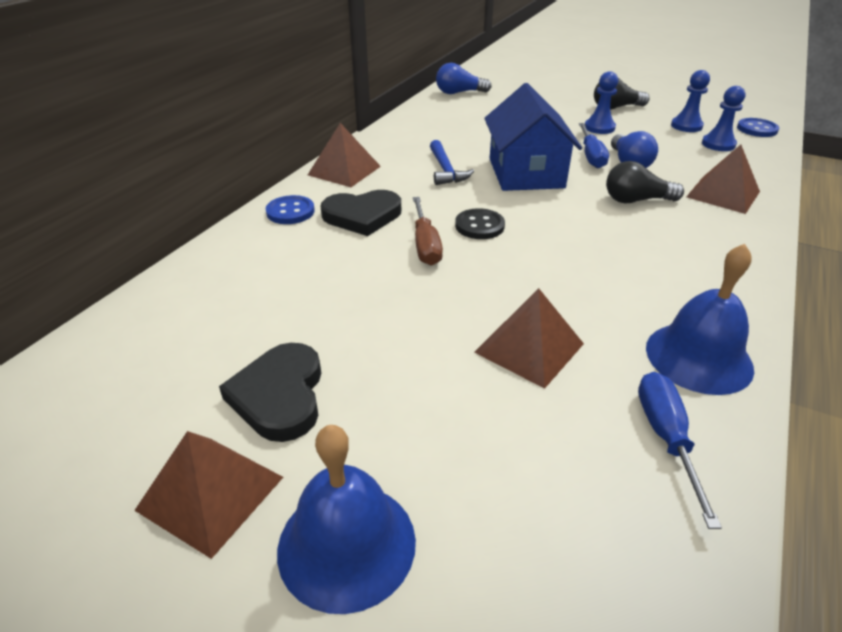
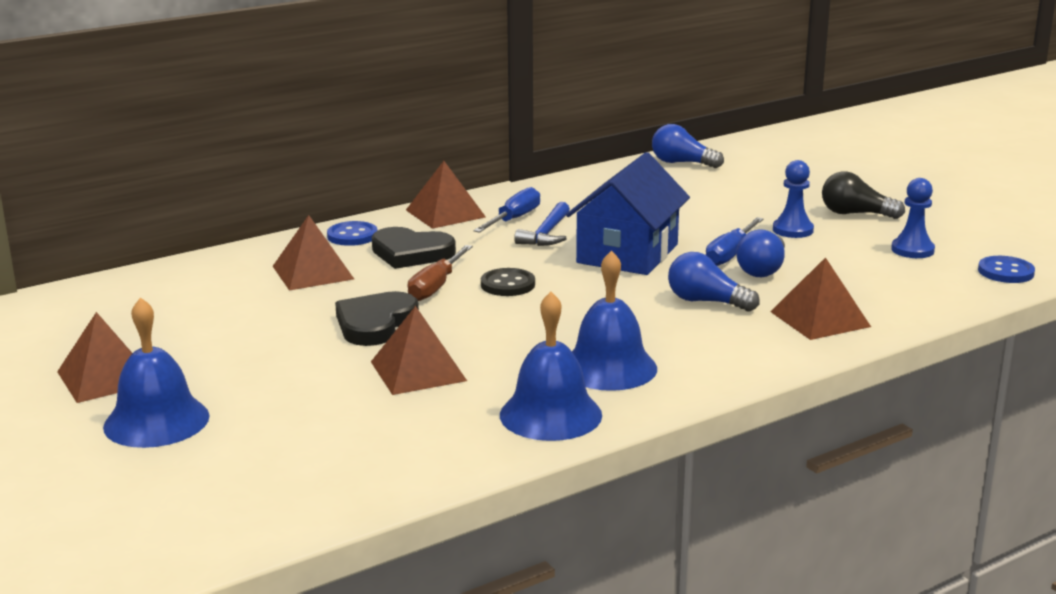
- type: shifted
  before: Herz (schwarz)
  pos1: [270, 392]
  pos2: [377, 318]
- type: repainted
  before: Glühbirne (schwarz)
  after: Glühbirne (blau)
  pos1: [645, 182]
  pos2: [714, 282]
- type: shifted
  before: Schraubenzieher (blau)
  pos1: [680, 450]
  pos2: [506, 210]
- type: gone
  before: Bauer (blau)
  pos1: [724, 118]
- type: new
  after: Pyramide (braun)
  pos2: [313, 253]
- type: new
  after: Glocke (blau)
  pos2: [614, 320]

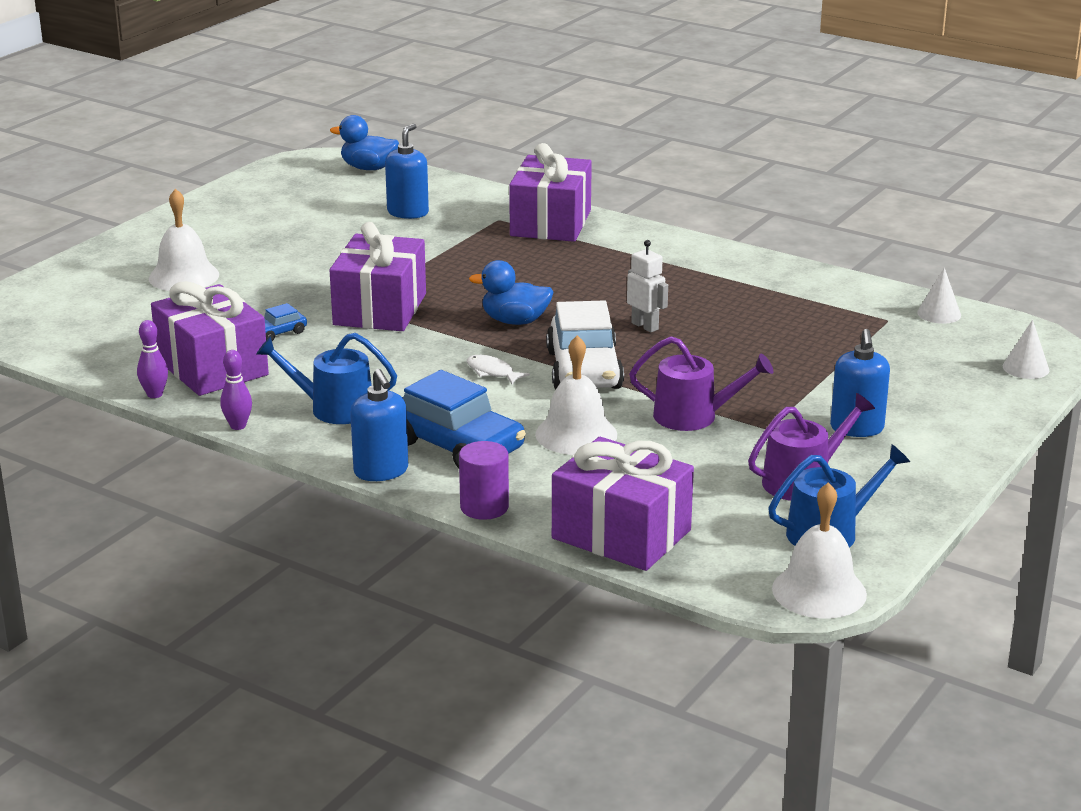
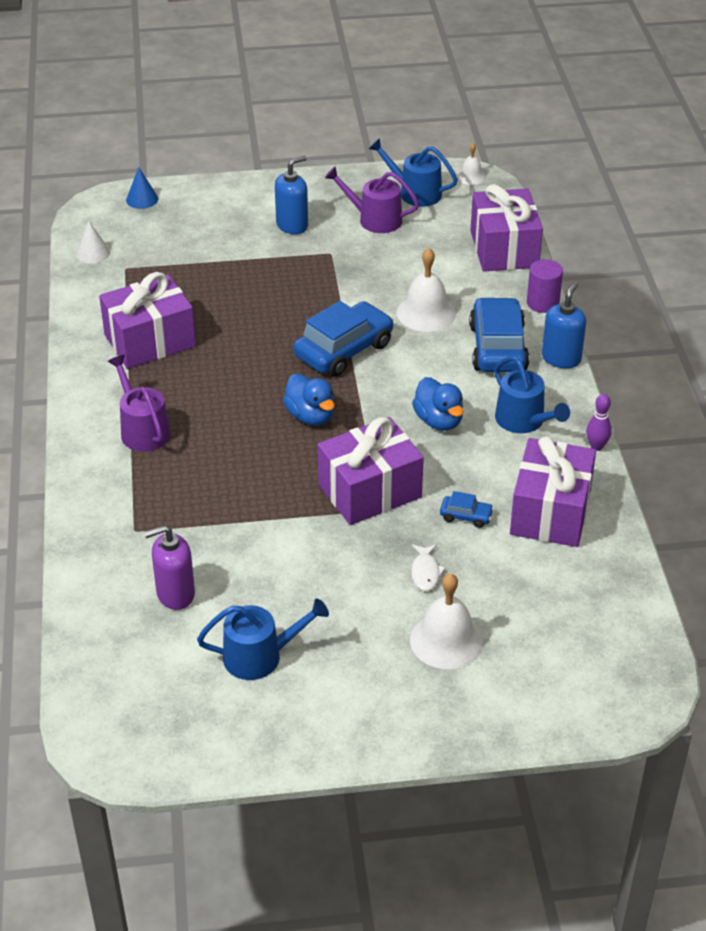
- type: gone
  before: Bowlingkegel (lila)
  pos1: [152, 359]
- type: shifted
  before: Ente (blau)
  pos1: [364, 142]
  pos2: [437, 404]
- type: repainted
  before: Seifenspender (blau)
  after: Seifenspender (lila)
  pos1: [407, 171]
  pos2: [169, 567]
- type: shifted
  before: Fisch (weiß)
  pos1: [498, 369]
  pos2: [428, 568]
- type: shifted
  before: Geschenk (lila)
  pos1: [550, 192]
  pos2: [147, 320]
- type: repainted
  before: Auto (weiß)
  after: Auto (blau)
  pos1: [585, 345]
  pos2: [343, 339]
- type: gone
  before: Roboter (weiß)
  pos1: [647, 286]
- type: shifted
  before: Gießkanne (lila)
  pos1: [701, 383]
  pos2: [139, 403]
- type: scaled
  before: Glocke (weiß)
  pos1: [819, 550]
  pos2: [471, 164]
  scale: 0.55
- type: repainted
  before: Kegel (weiß)
  after: Kegel (blau)
  pos1: [1026, 349]
  pos2: [142, 188]
- type: new
  after: Gießkanne (blau)
  pos2: [263, 639]

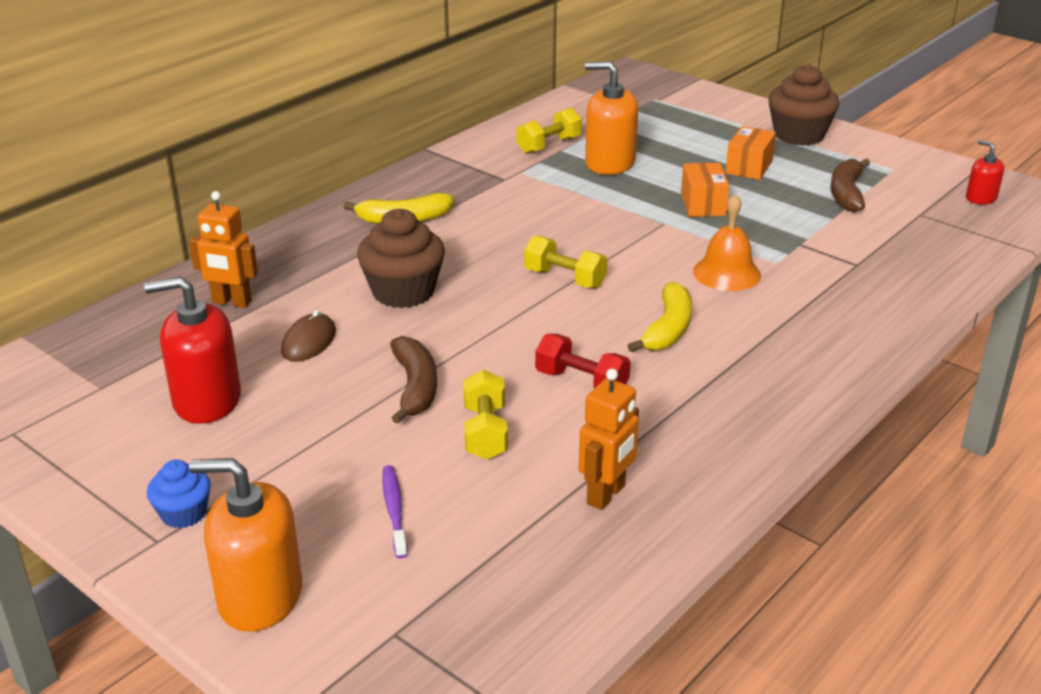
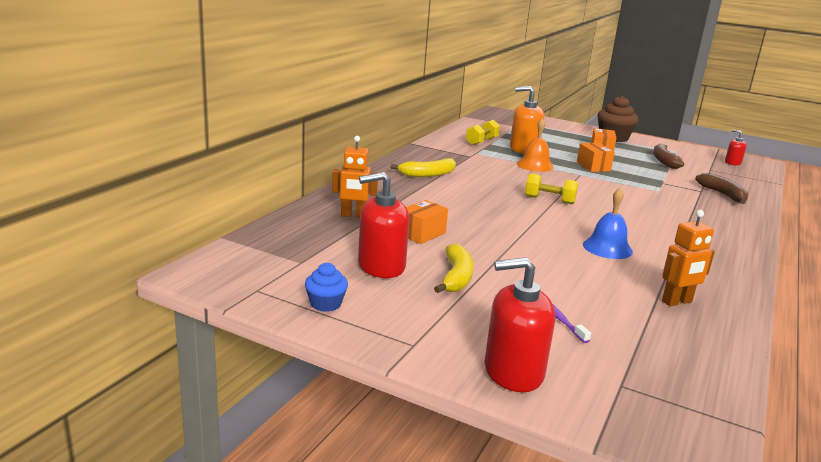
- type: shifted
  before: Muffin (blau)
  pos1: [179, 493]
  pos2: [326, 287]
- type: repainted
  before: Seifenspender (orange)
  after: Seifenspender (rot)
  pos1: [245, 545]
  pos2: [520, 324]
- type: swapped
  before: Computermaus (braun)
  after: Schachtel (orange)
  pos1: [308, 336]
  pos2: [427, 222]
- type: gone
  before: Muffin (braun)
  pos1: [401, 258]
- type: shifted
  before: Banane (braun)
  pos1: [413, 380]
  pos2: [721, 188]
- type: gone
  before: Hantel (gelb)
  pos1: [485, 415]
- type: swapped
  before: Hantel (rot)
  after: Glocke (blau)
  pos1: [582, 361]
  pos2: [608, 223]
- type: rotated
  before: Roboter (orange)
  pos1: [609, 439]
  pos2: [688, 258]
  turn: 45
- type: shifted
  before: Banane (gelb)
  pos1: [660, 317]
  pos2: [454, 268]
- type: shifted
  before: Glocke (orange)
  pos1: [727, 242]
  pos2: [535, 145]

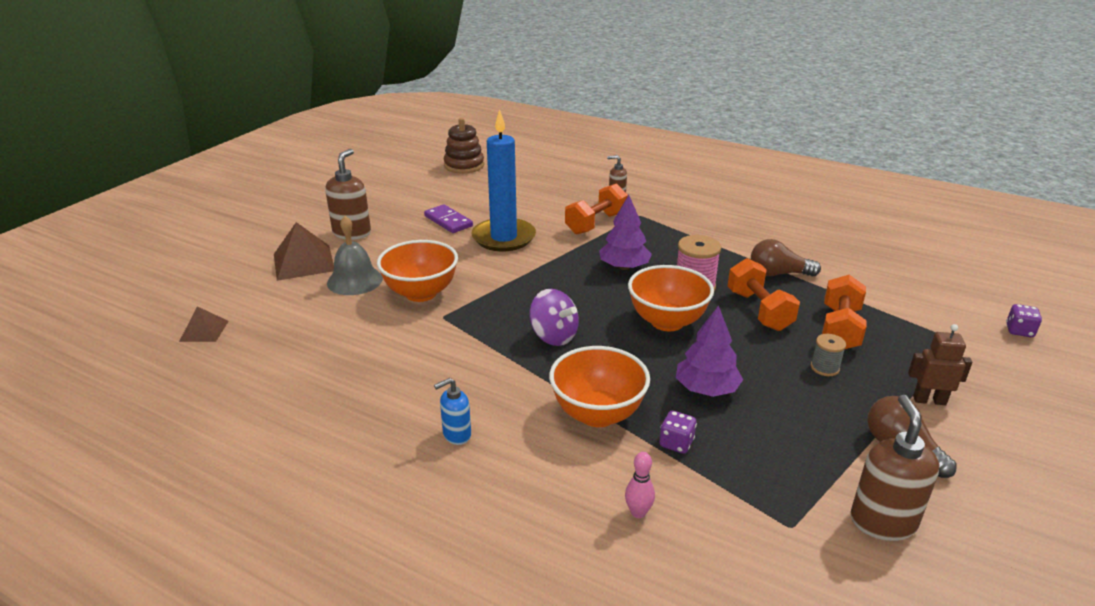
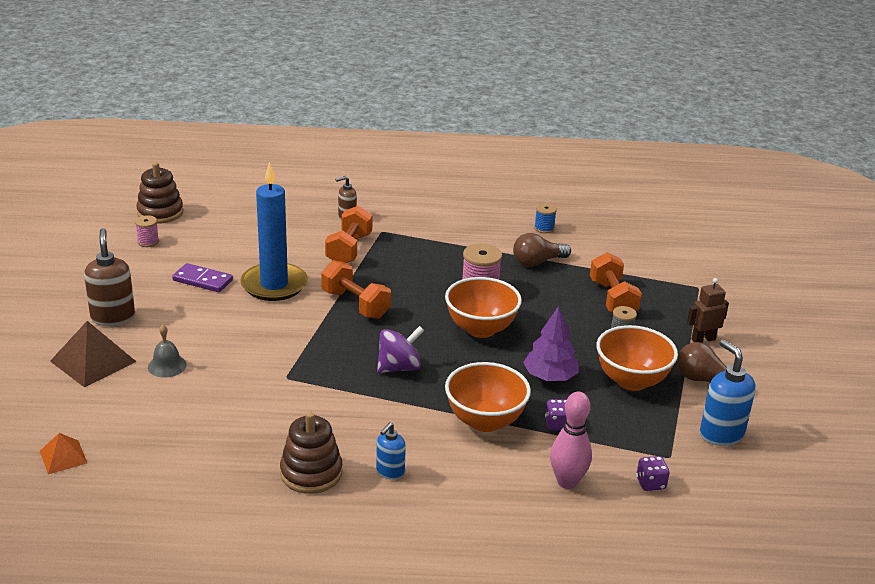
- type: repainted
  before: Pyramide (braun)
  after: Pyramide (orange)
  pos1: [204, 324]
  pos2: [63, 453]
- type: scaled
  before: Glocke (grau)
  pos1: [355, 255]
  pos2: [167, 351]
  scale: 0.66
- type: shifted
  before: Schüssel (orange)
  pos1: [417, 271]
  pos2: [637, 358]
- type: rotated
  before: Kreisel (lila)
  pos1: [554, 317]
  pos2: [400, 349]
  turn: -45
- type: gone
  before: Baum (lila)
  pos1: [625, 232]
- type: scaled
  before: Bowlingkegel (rosa)
  pos1: [640, 485]
  pos2: [571, 440]
  scale: 1.76
- type: shifted
  before: Hantel (orange)
  pos1: [764, 294]
  pos2: [356, 289]
- type: repainted
  before: Seifenspender (braun)
  after: Seifenspender (blau)
  pos1: [894, 468]
  pos2: [728, 392]
- type: shifted
  before: Spielwürfel (lila)
  pos1: [1024, 320]
  pos2: [653, 473]
- type: new
  after: Garnrolle (rosa)
  pos2: [147, 231]
- type: new
  after: Stapelspielzeug (braun)
  pos2: [311, 453]
- type: new
  after: Garnrolle (blau)
  pos2: [545, 218]

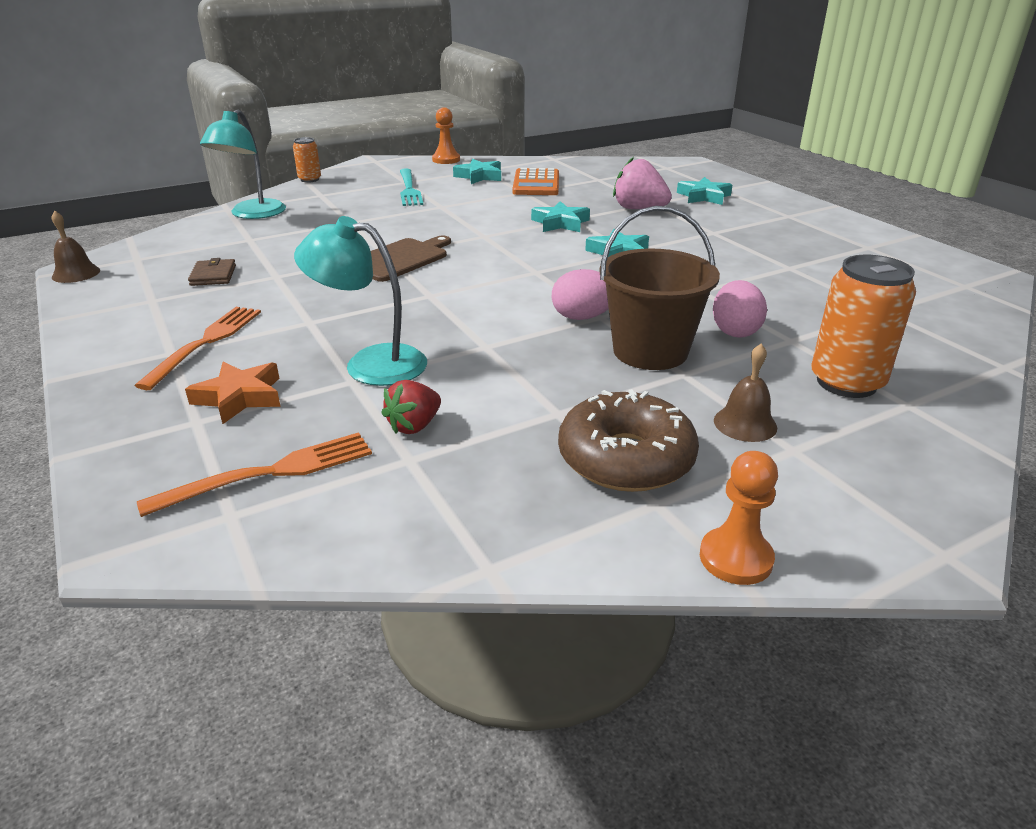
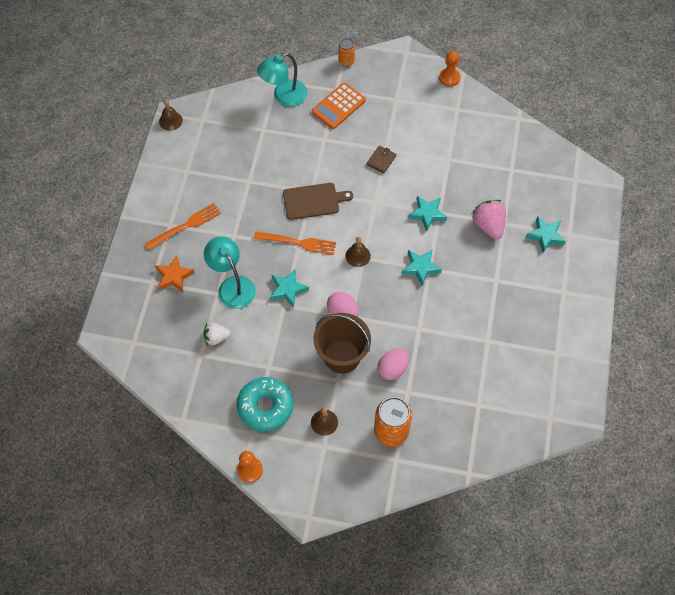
- type: shifted
  before: Gabel (orange)
  pos1: [254, 474]
  pos2: [295, 243]
- type: shifted
  before: Geldbörse (braun)
  pos1: [212, 272]
  pos2: [382, 159]
- type: repainted
  before: Erdbeere (rot)
  after: Erdbeere (weiß)
  pos1: [411, 407]
  pos2: [216, 334]
- type: gone
  before: Gabel (türkis)
  pos1: [411, 187]
- type: shifted
  before: Stern (türkis)
  pos1: [477, 171]
  pos2: [289, 289]
- type: shifted
  before: Taschenrechner (orange)
  pos1: [535, 181]
  pos2: [339, 106]
- type: repainted
  before: Donut (braun)
  after: Donut (türkis)
  pos1: [628, 440]
  pos2: [265, 404]
- type: new
  after: Glocke (braun)
  pos2: [358, 252]

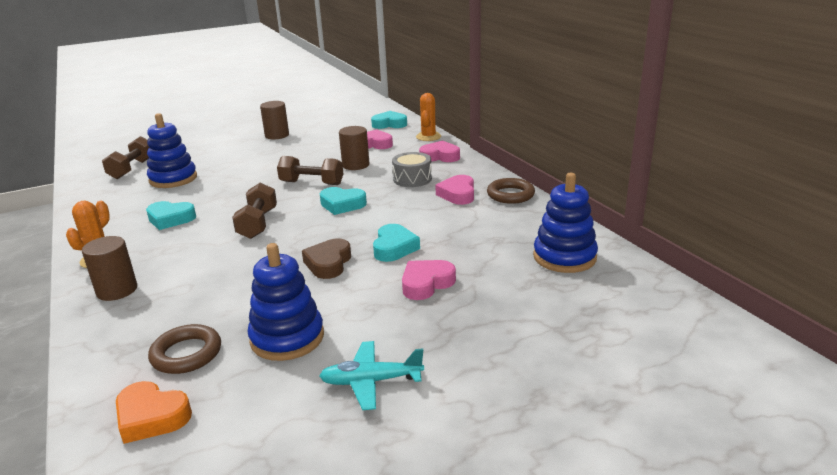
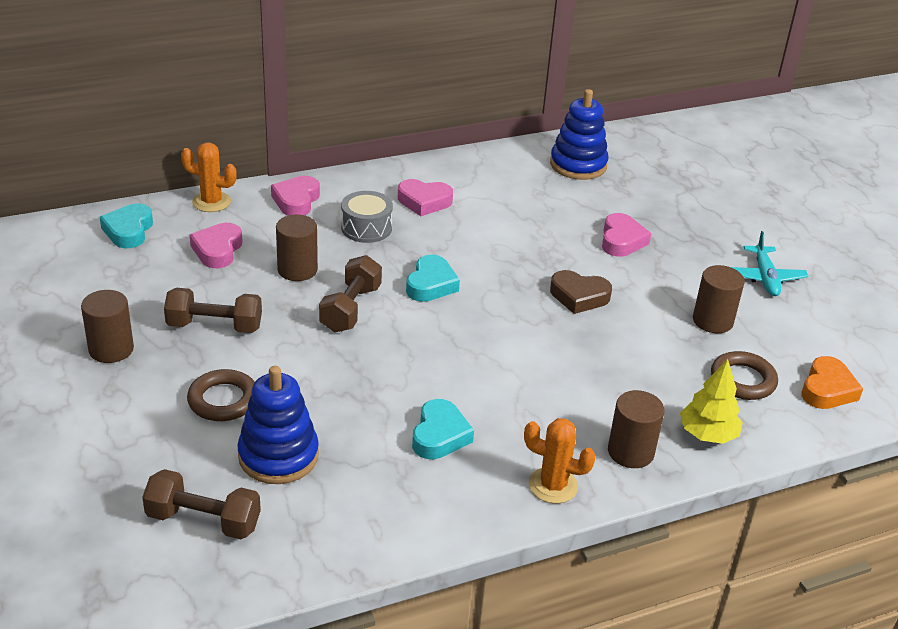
- type: shifted
  before: Hantel (braun)
  pos1: [254, 211]
  pos2: [213, 310]
- type: swapped
  before: Stapelspielzeug (blau)
  after: Vollzylinder (braun)
  pos1: [286, 302]
  pos2: [719, 299]
- type: gone
  before: Herz (türkis)
  pos1: [396, 243]
- type: rotated
  before: Herz (rosa)
  pos1: [429, 280]
  pos2: [626, 235]
  turn: -135
- type: shifted
  before: Ring (braun)
  pos1: [511, 191]
  pos2: [221, 395]
- type: new
  after: Baum (gelb)
  pos2: [711, 401]

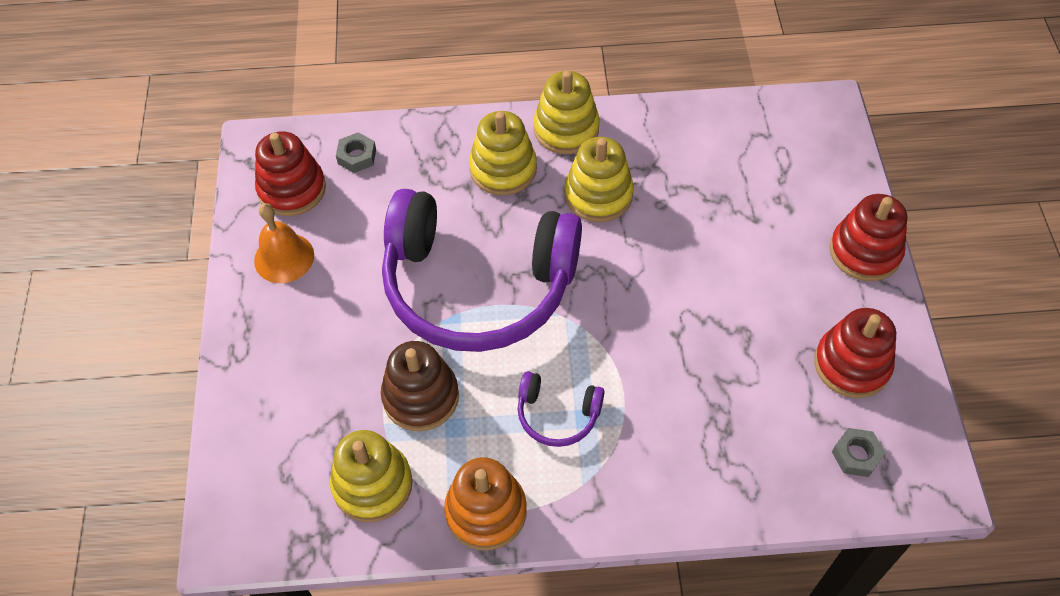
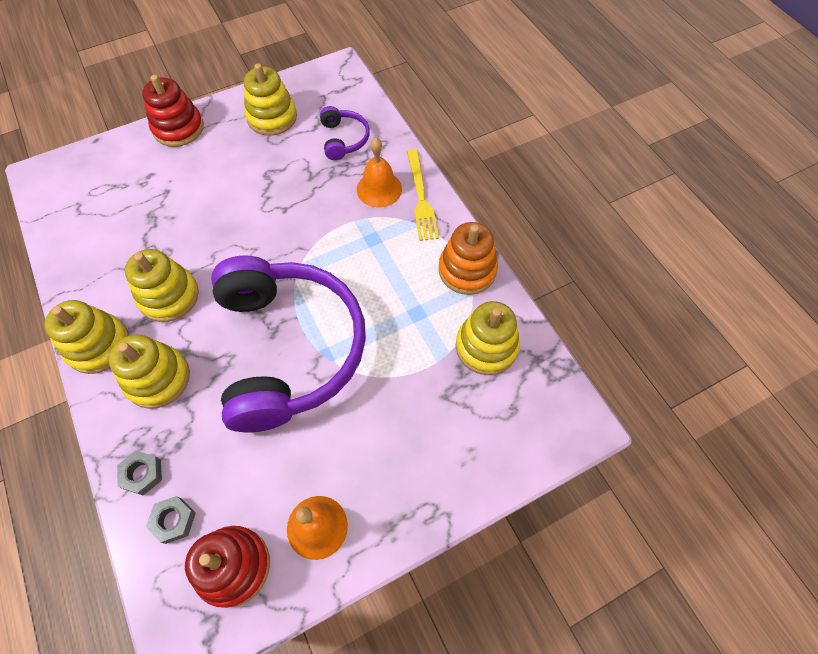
- type: gone
  before: Stapelspielzeug (braun)
  pos1: [420, 386]
- type: shifted
  before: Kopfhörer (lila)
  pos1: [560, 409]
  pos2: [345, 133]
- type: repainted
  before: Stapelspielzeug (rot)
  after: Stapelspielzeug (gelb)
  pos1: [855, 353]
  pos2: [270, 99]
- type: shifted
  before: Sechskantmutter (grau)
  pos1: [858, 452]
  pos2: [139, 472]
- type: new
  after: Glocke (orange)
  pos2: [379, 172]
- type: new
  after: Gabel (gelb)
  pos2: [423, 195]

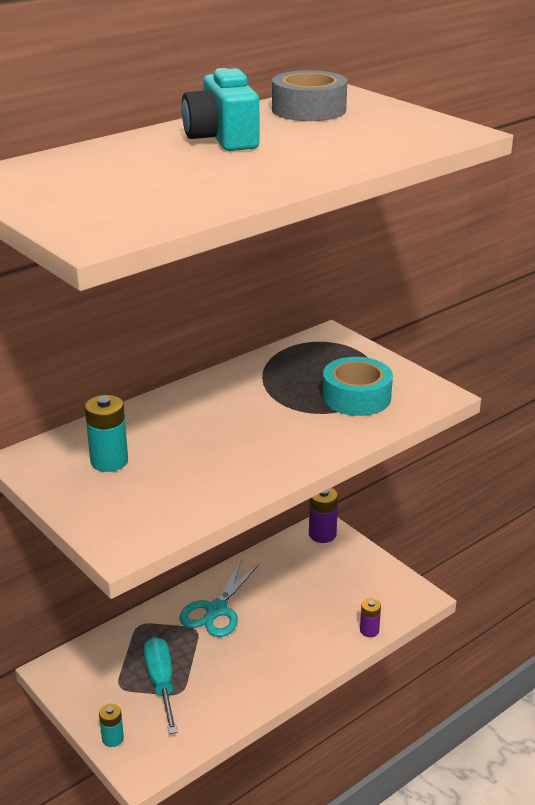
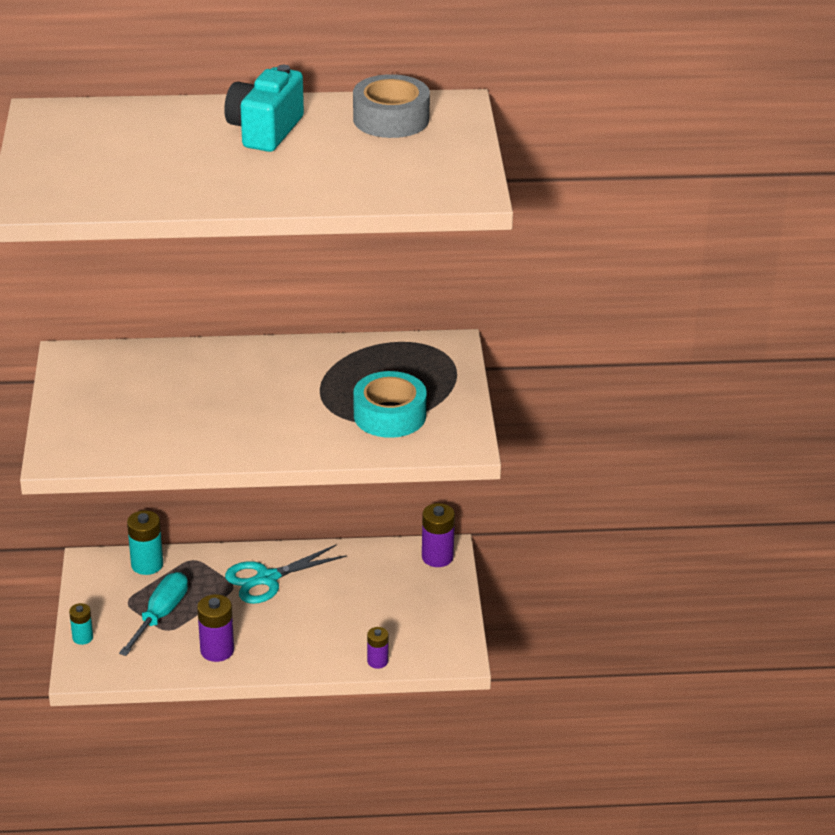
- type: shifted
  before: Batterie (türkis)
  pos1: [106, 433]
  pos2: [145, 542]
- type: new
  after: Batterie (lila)
  pos2: [215, 628]

